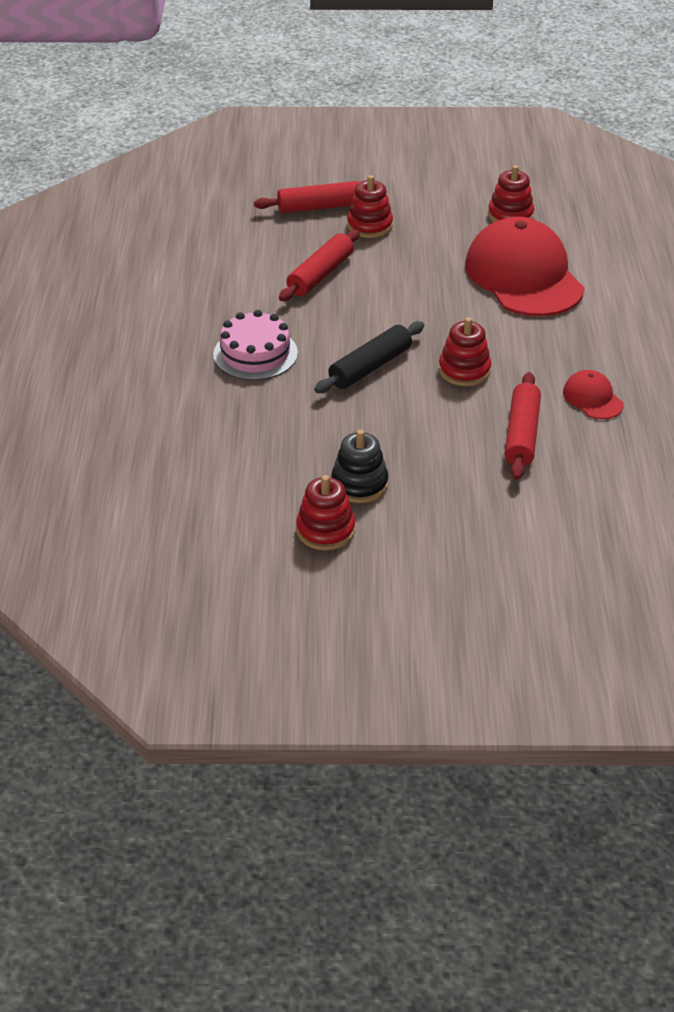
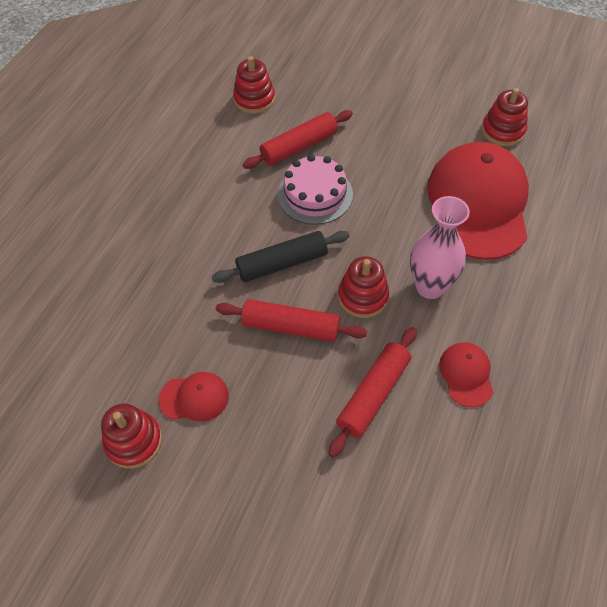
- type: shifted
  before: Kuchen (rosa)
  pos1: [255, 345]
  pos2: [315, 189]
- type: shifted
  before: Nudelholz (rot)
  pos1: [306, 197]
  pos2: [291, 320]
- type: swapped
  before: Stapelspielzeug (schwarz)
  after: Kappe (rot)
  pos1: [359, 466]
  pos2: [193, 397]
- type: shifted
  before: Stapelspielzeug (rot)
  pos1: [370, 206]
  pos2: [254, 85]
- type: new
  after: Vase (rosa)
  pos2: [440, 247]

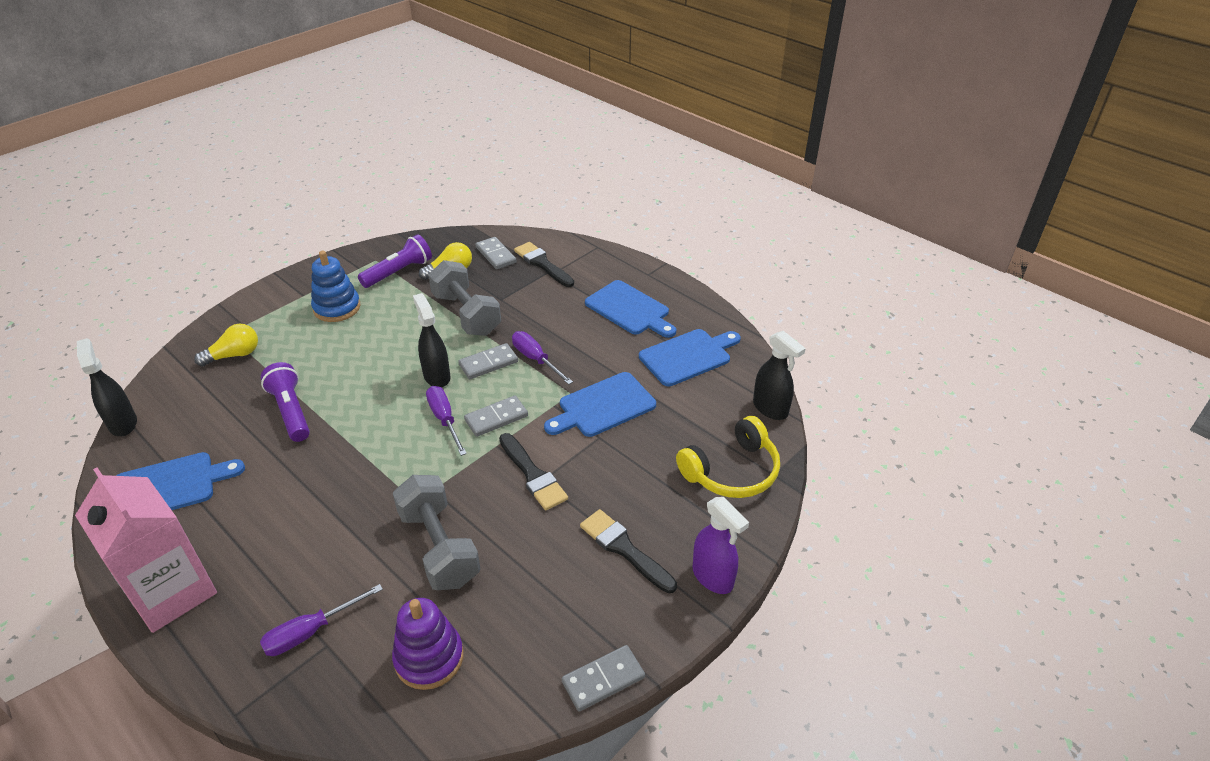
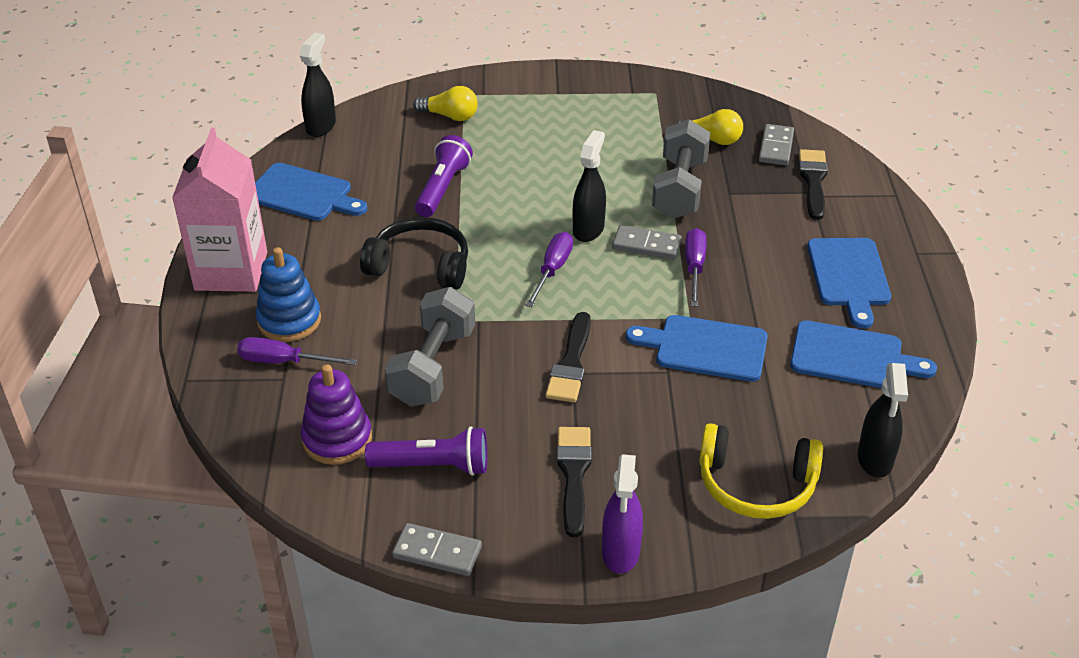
- type: shifted
  before: Stapelspielzeug (blau)
  pos1: [336, 286]
  pos2: [288, 294]
- type: shifted
  before: Taschenlampe (lila)
  pos1: [395, 261]
  pos2: [426, 451]
- type: gone
  before: Dominostein (grau)
  pos1: [496, 416]
- type: new
  after: Kopfhörer (schwarz)
  pos2: [414, 253]

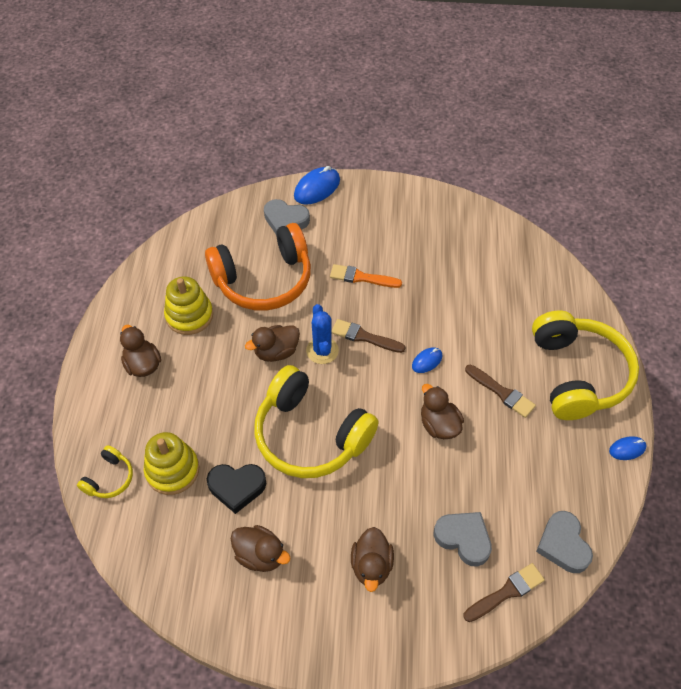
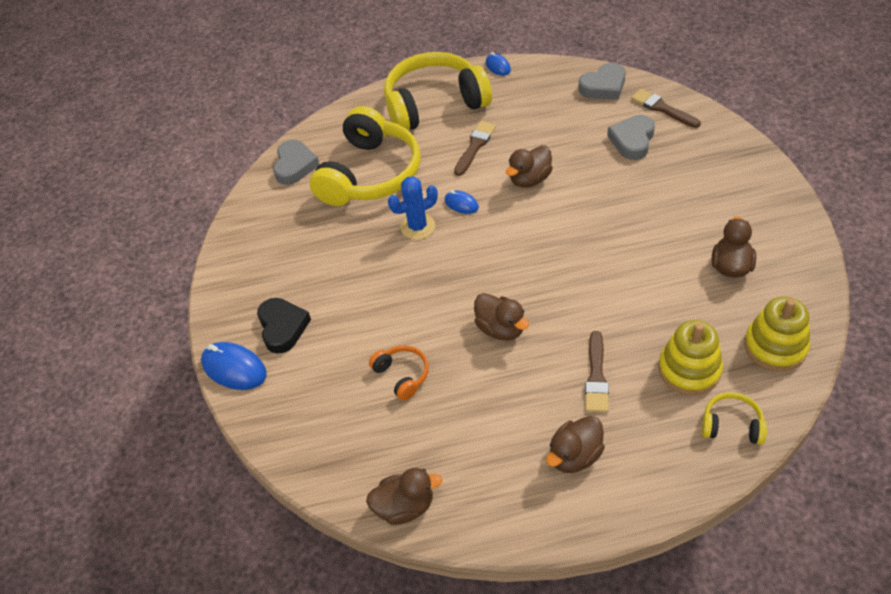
- type: shifted
  before: Stapelspielzeug (gelb)
  pos1: [188, 305]
  pos2: [777, 334]
- type: scaled
  before: Kopfhörer (orange)
  pos1: [258, 267]
  pos2: [399, 373]
  scale: 0.44
- type: shifted
  before: Herz (schwarz)
  pos1: [236, 489]
  pos2: [284, 326]
- type: shifted
  before: Kopfhörer (gelb)
  pos1: [316, 421]
  pos2: [365, 156]
- type: shifted
  before: Herz (grau)
  pos1: [287, 216]
  pos2: [296, 162]
- type: shifted
  before: Kaktus (blau)
  pos1: [322, 334]
  pos2: [413, 208]
- type: gone
  before: Pinsel (orange)
  pos1: [366, 276]
- type: shifted
  before: Pinsel (braun)
  pos1: [368, 336]
  pos2: [597, 371]
- type: shifted
  before: Ente (braun)
  pos1: [372, 559]
  pos2: [404, 496]

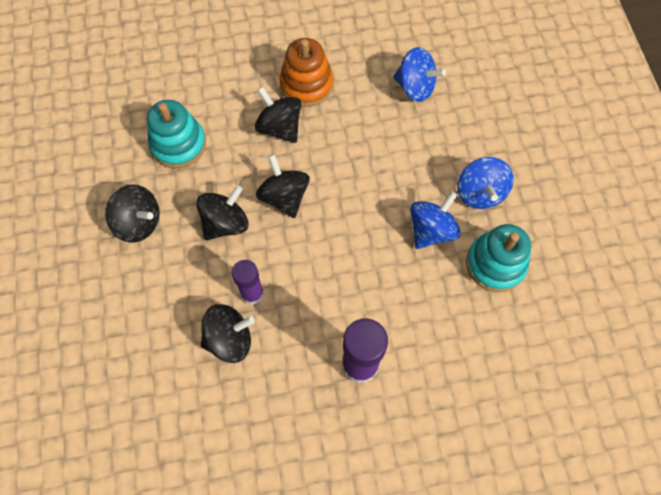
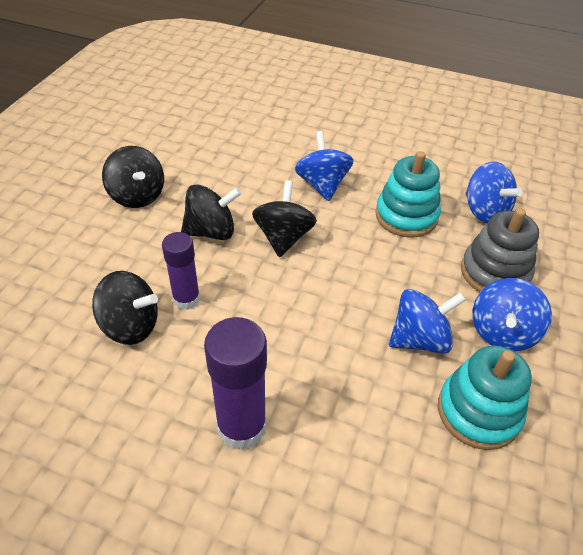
- type: shifted
  before: Stapelspielzeug (türkis)
  pos1: [176, 134]
  pos2: [408, 194]
- type: repainted
  before: Kreisel (schwarz)
  after: Kreisel (blau)
  pos1: [278, 115]
  pos2: [324, 166]
- type: gone
  before: Stapelspielzeug (orange)
  pos1: [306, 72]
- type: new
  after: Stapelspielzeug (grau)
  pos2: [500, 250]

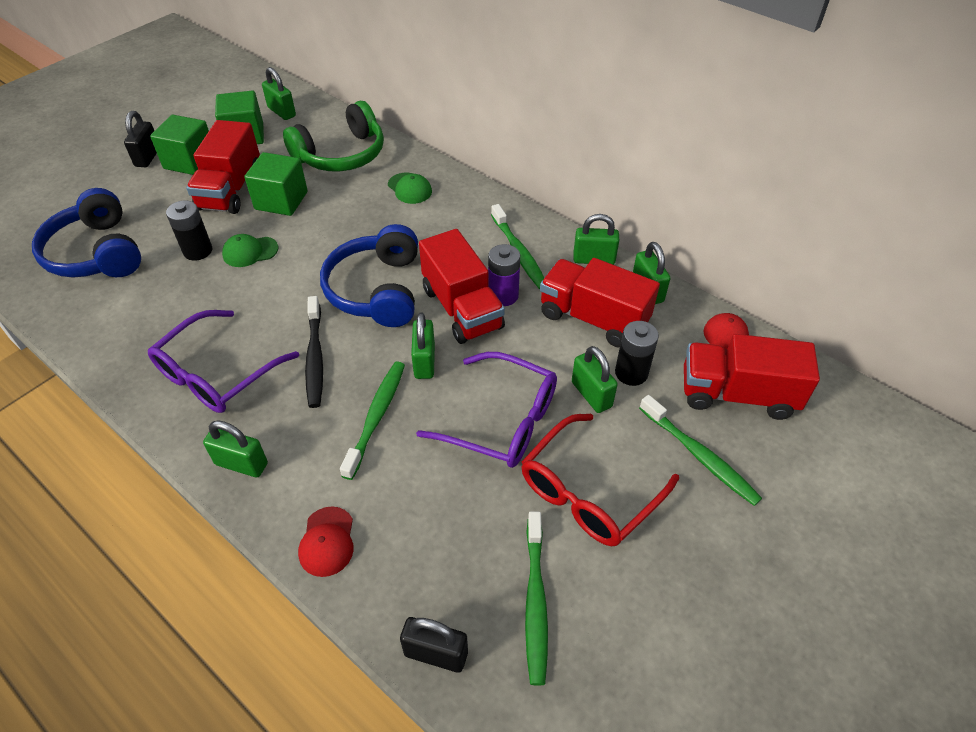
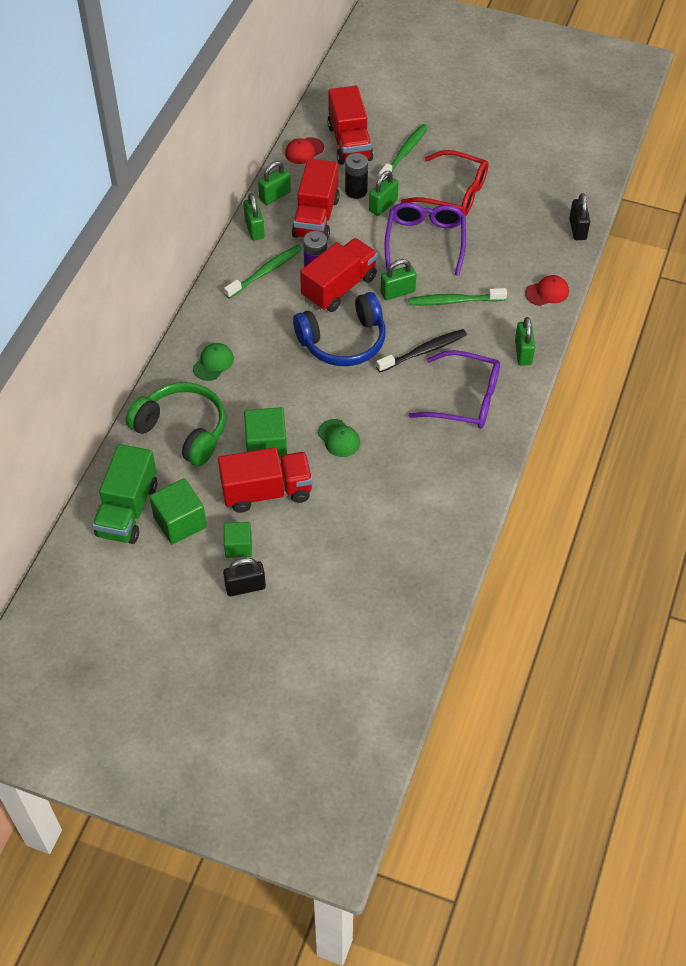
- type: gone
  before: Kopfhörer (blau)
  pos1: [86, 233]
- type: scaled
  before: Kubus (grün)
  pos1: [179, 145]
  pos2: [238, 540]
  scale: 0.64
- type: gone
  before: Batterie (schwarz)
  pos1: [189, 230]
- type: swapped
  before: Vorhängeschloss (grün)
  after: Lastwagen (grün)
  pos1: [279, 93]
  pos2: [124, 494]
- type: gone
  before: Zahnbürste (grün)
  pos1: [536, 598]

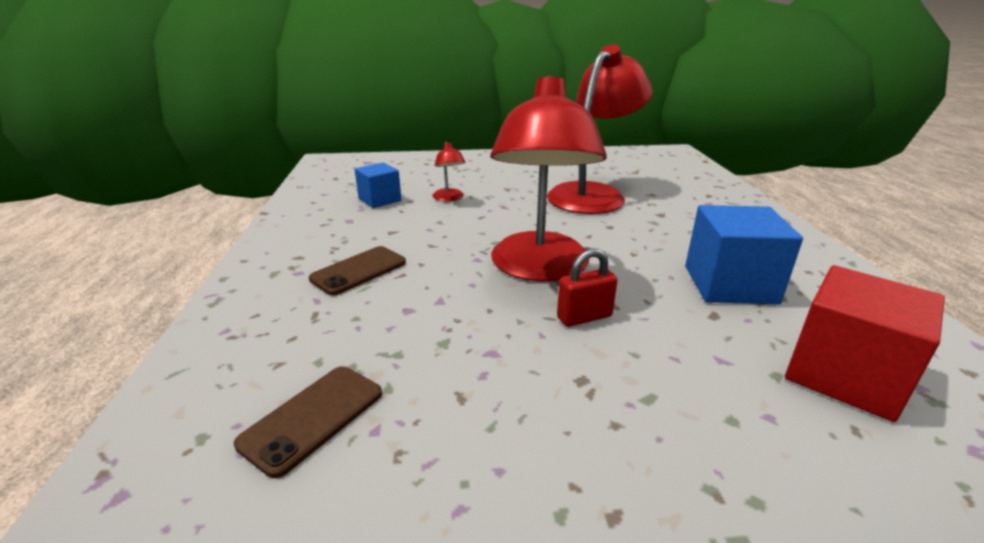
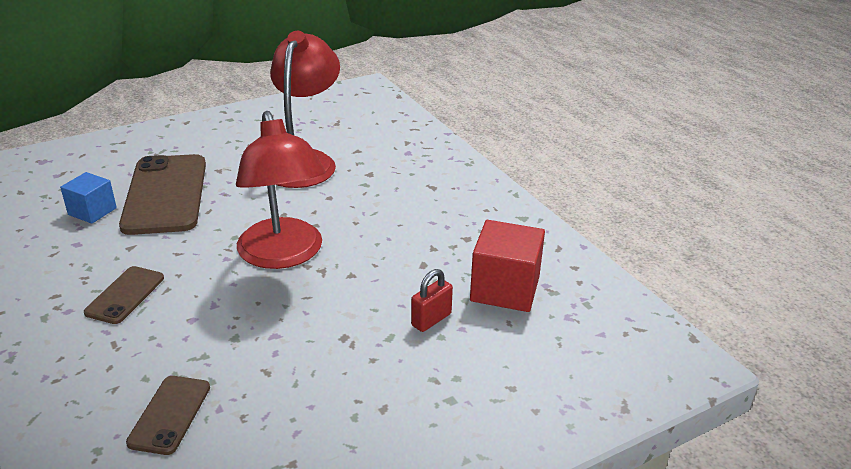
- type: swapped
  before: Lampe (rot)
  after: Handy (braun)
  pos1: [449, 171]
  pos2: [162, 194]
- type: shifted
  before: Vorhängeschloss (rot)
  pos1: [587, 288]
  pos2: [432, 300]
- type: gone
  before: Kubus (blau)
  pos1: [744, 255]

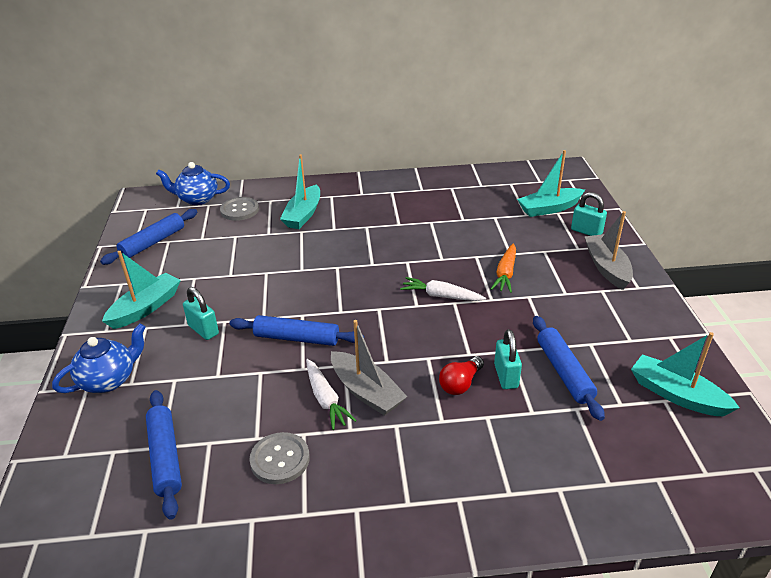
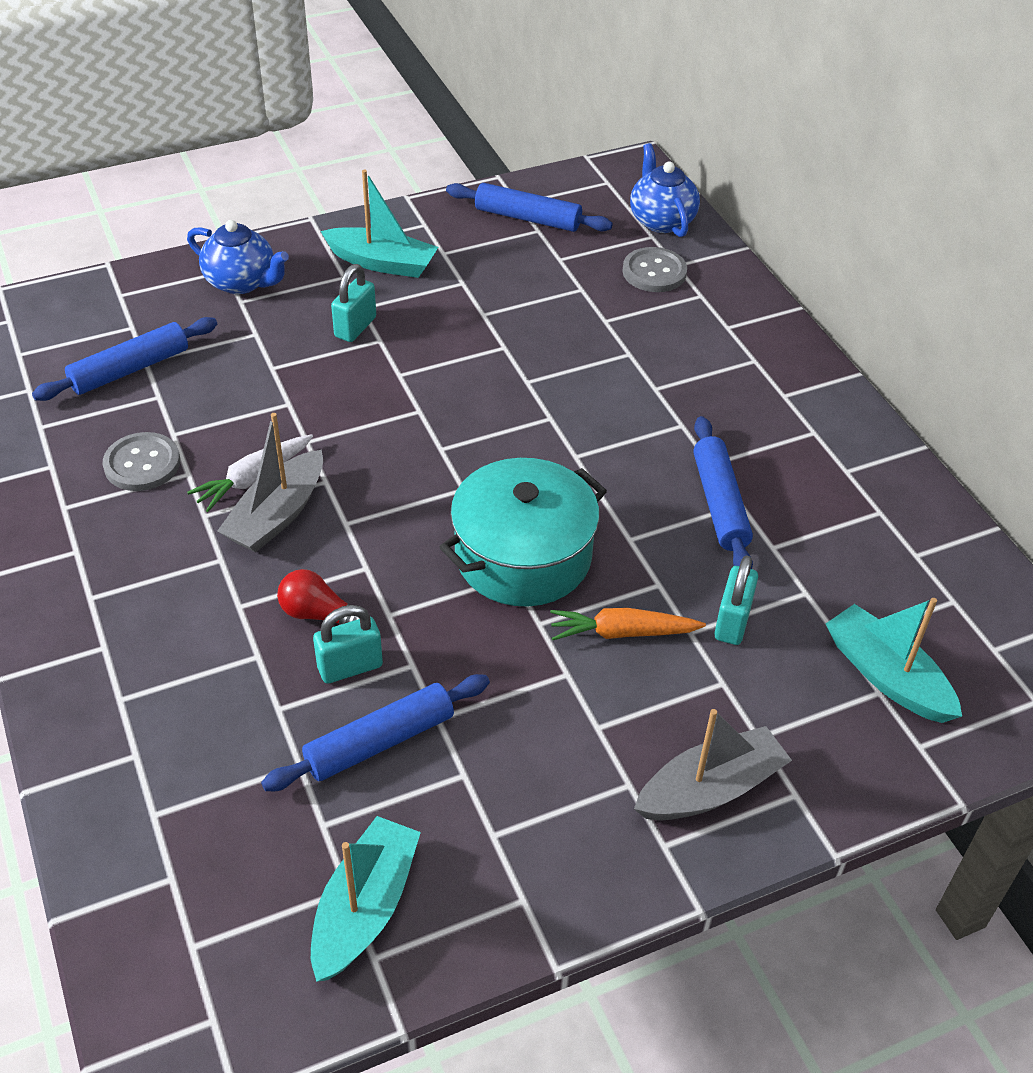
- type: shifted
  before: Nudelholz (blau)
  pos1: [296, 330]
  pos2: [723, 492]
- type: gone
  before: Boot (türkis)
  pos1: [300, 191]
- type: swapped
  before: Karotte (weiß)
  after: Kochtopf (türkis)
  pos1: [443, 289]
  pos2: [523, 532]
- type: shifted
  before: Vorhängeschloss (türkis)
  pos1: [589, 214]
  pos2: [736, 600]

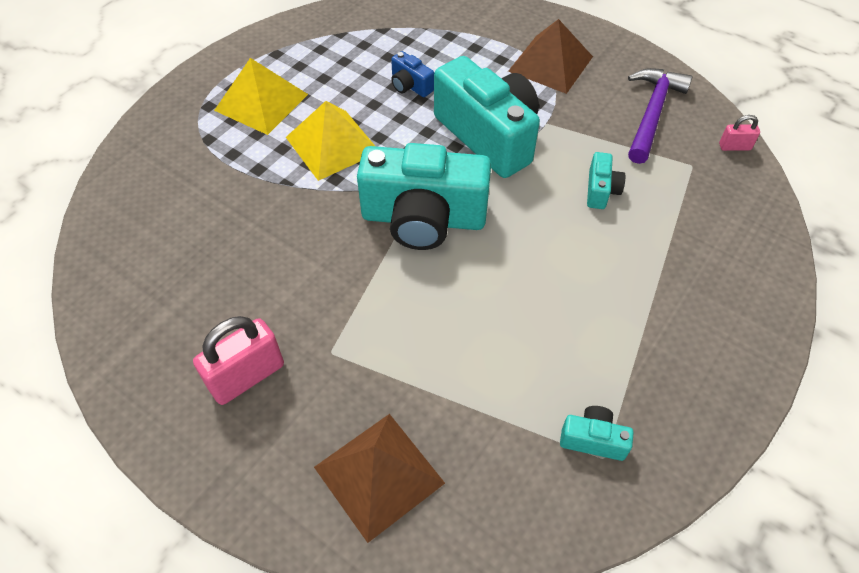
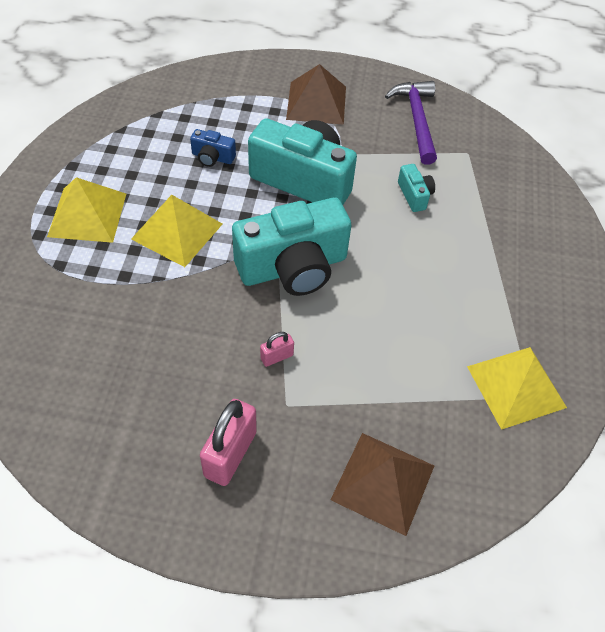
- type: swapped
  before: Kamera (türkis)
  after: Pyramide (gelb)
  pos1: [597, 433]
  pos2: [517, 388]
- type: shifted
  before: Vorhängeschloss (rosa)
  pos1: [739, 133]
  pos2: [277, 349]

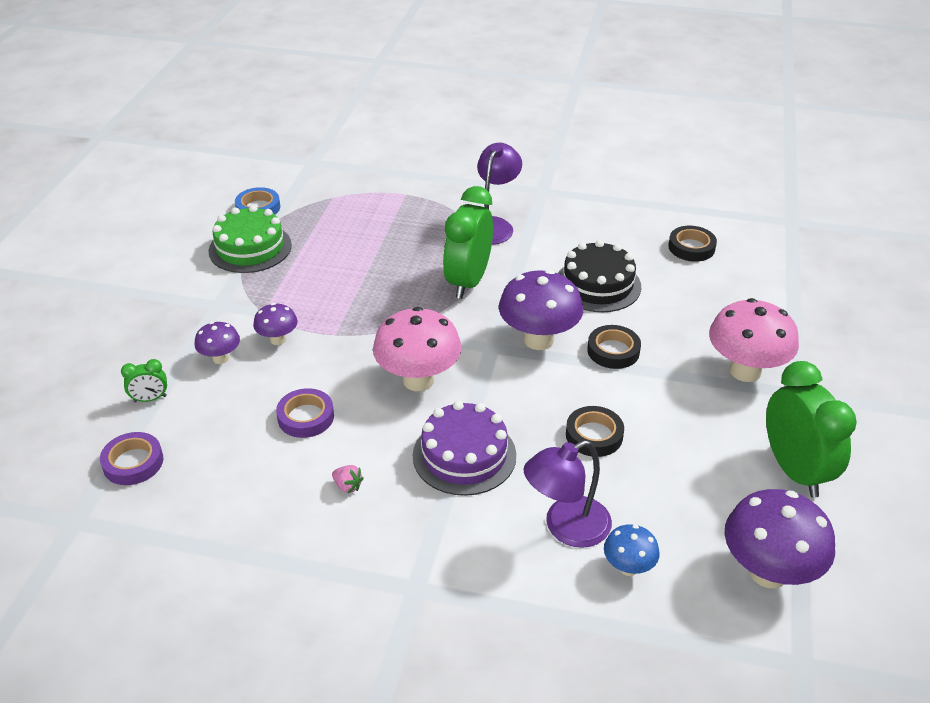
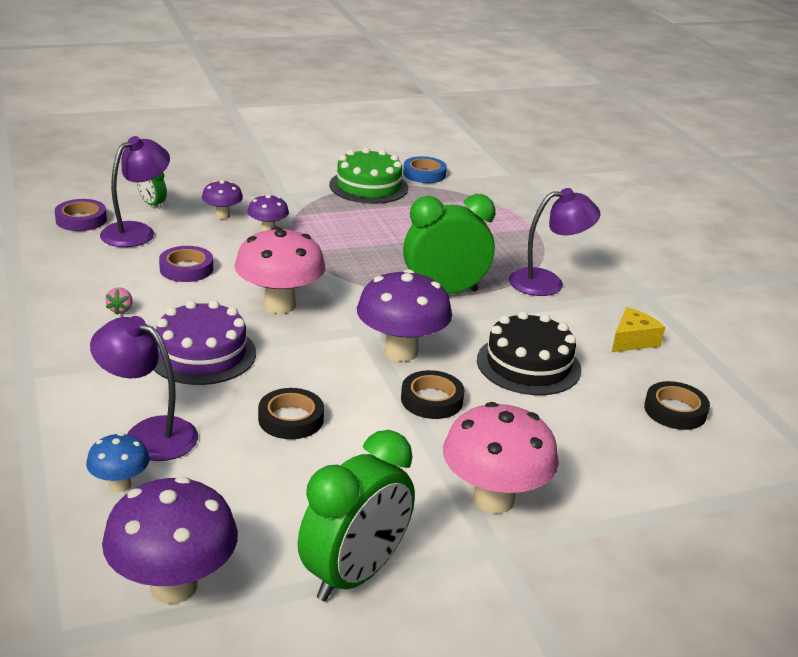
- type: new
  after: Lampe (lila)
  pos2: [135, 191]
- type: new
  after: Käse (gelb)
  pos2: [638, 329]

